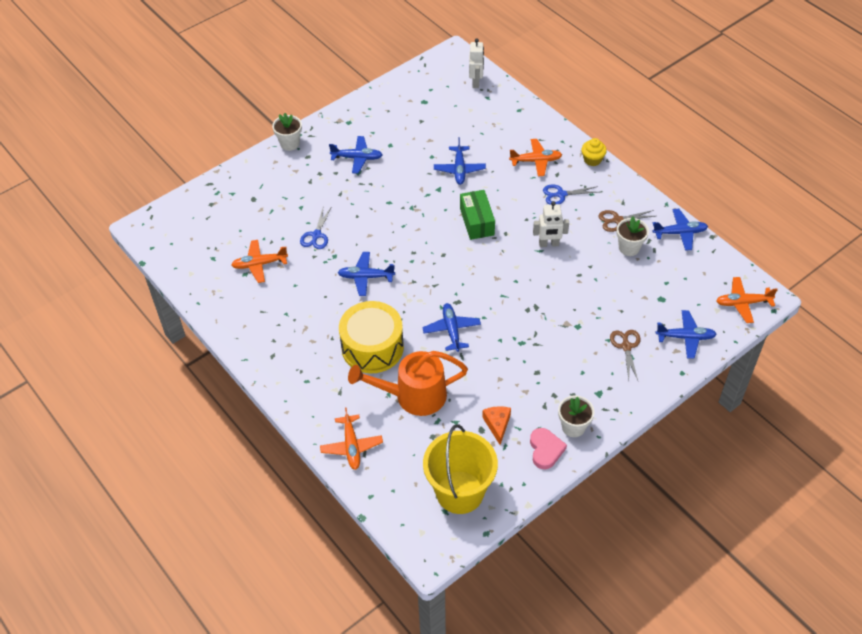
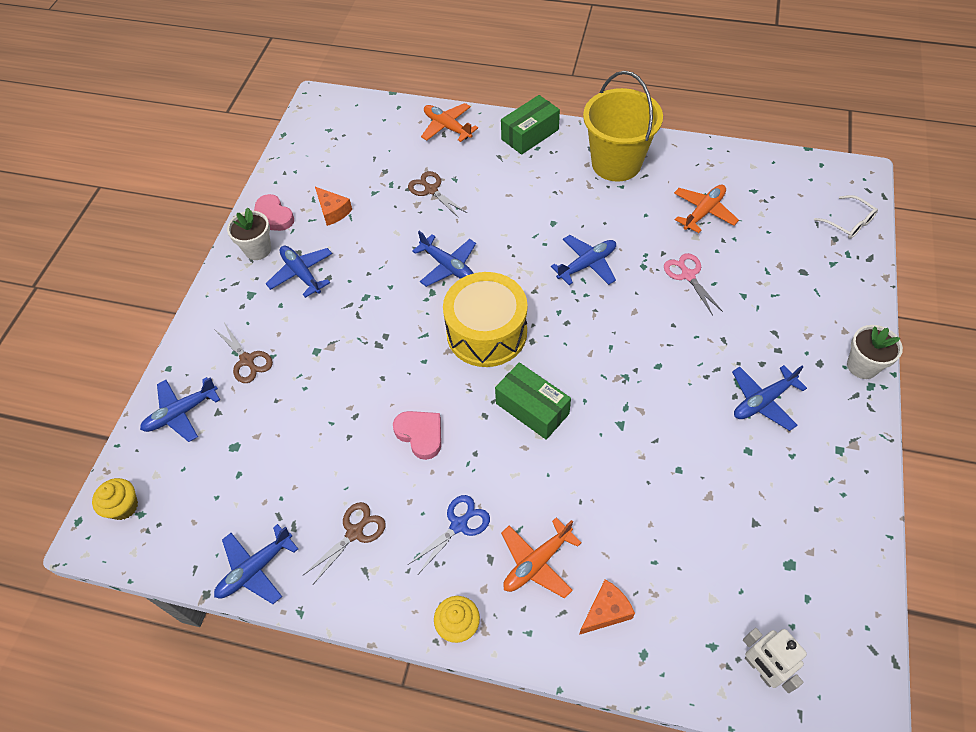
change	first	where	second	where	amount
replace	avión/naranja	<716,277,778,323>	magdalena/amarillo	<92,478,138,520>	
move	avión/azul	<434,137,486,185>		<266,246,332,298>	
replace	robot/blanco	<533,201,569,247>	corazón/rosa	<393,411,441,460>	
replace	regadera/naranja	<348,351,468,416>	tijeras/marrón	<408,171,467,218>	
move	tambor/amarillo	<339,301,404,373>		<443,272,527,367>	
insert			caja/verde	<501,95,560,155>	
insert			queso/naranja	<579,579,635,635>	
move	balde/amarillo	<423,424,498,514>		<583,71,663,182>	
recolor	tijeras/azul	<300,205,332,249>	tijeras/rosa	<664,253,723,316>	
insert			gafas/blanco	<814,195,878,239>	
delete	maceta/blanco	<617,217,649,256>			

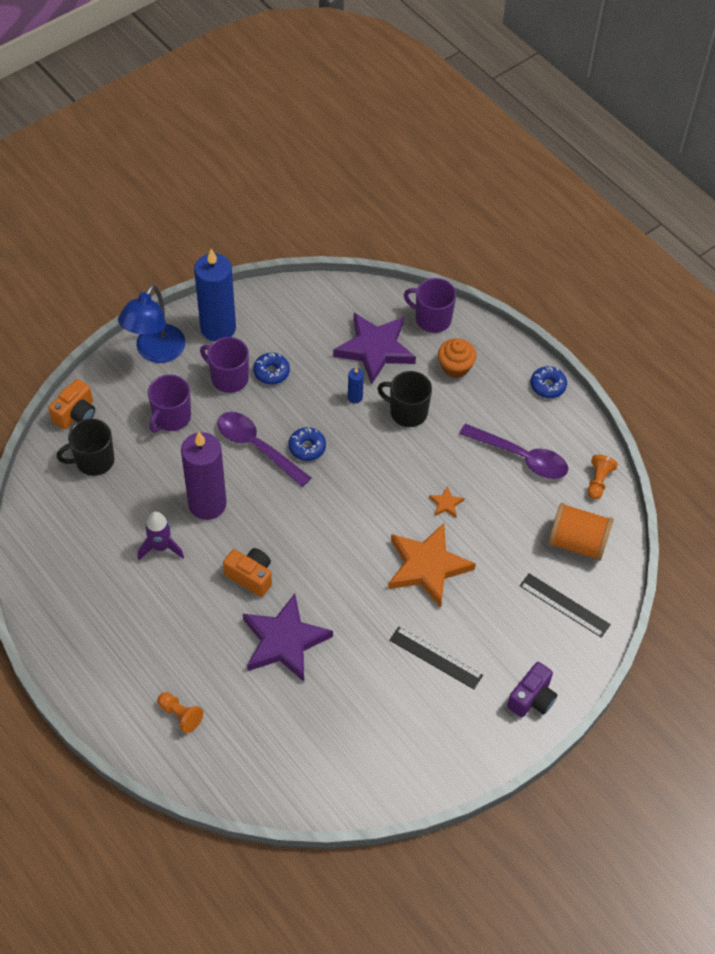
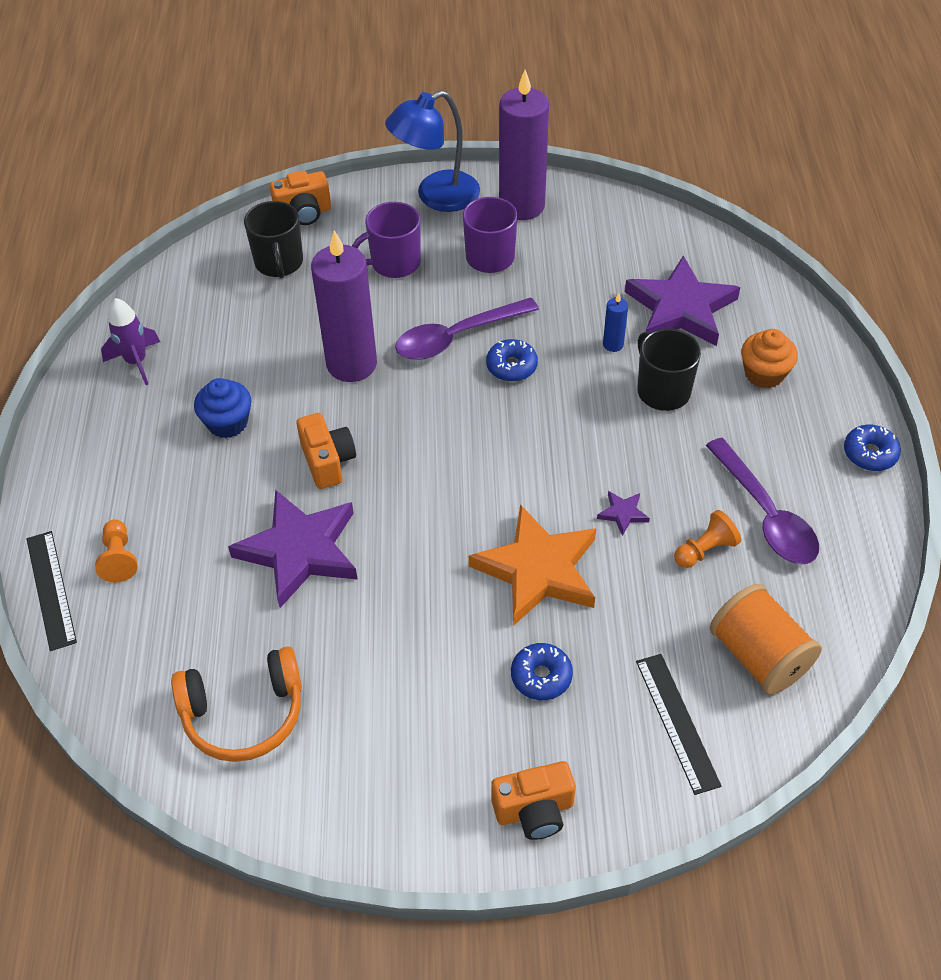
change	first	where	second	where	amount
move	regla/negro	<389,627,483,689>		<26,531,77,651>	
move	cohete/morado	<138,512,184,560>		<101,298,160,385>	
insert			auriculares/naranja	<171,646,302,762>	
insert			magdalena/azul	<194,378,251,438>	
rotate	taza/negro	<57,419,115,476>		<244,201,303,278>	120 degrees counterclockwise
rotate	cuchara/morado	<217,412,311,487>		<395,297,539,360>	105 degrees counterclockwise
recolor	cámara/morado	<507,662,557,717>	cámara/naranja	<491,761,576,840>	
recolor	vela/azul	<194,249,236,342>	vela/morado	<499,70,549,220>	
move	rosquilla/azul	<253,353,290,384>		<511,643,573,700>	
recolor	estrella/naranja	<429,486,464,517>	estrella/morado	<597,491,650,536>	
move	peón/naranja	<587,455,618,499>		<674,510,741,568>	
delete	taza/morado	<404,278,456,333>			

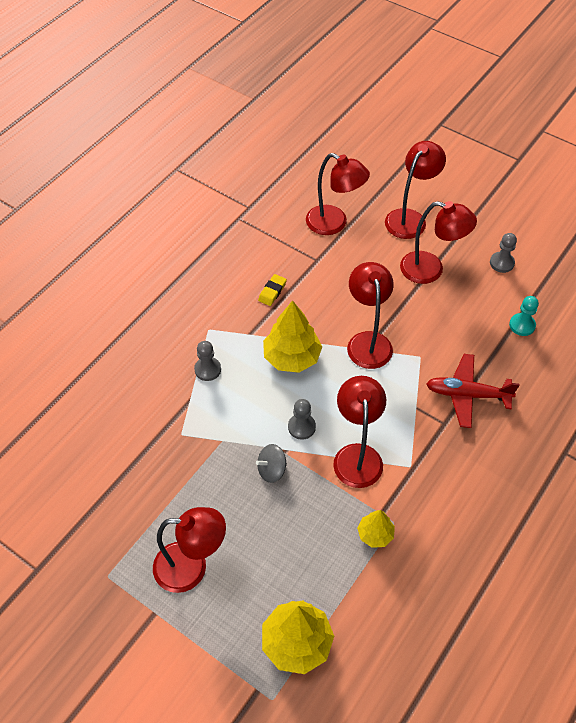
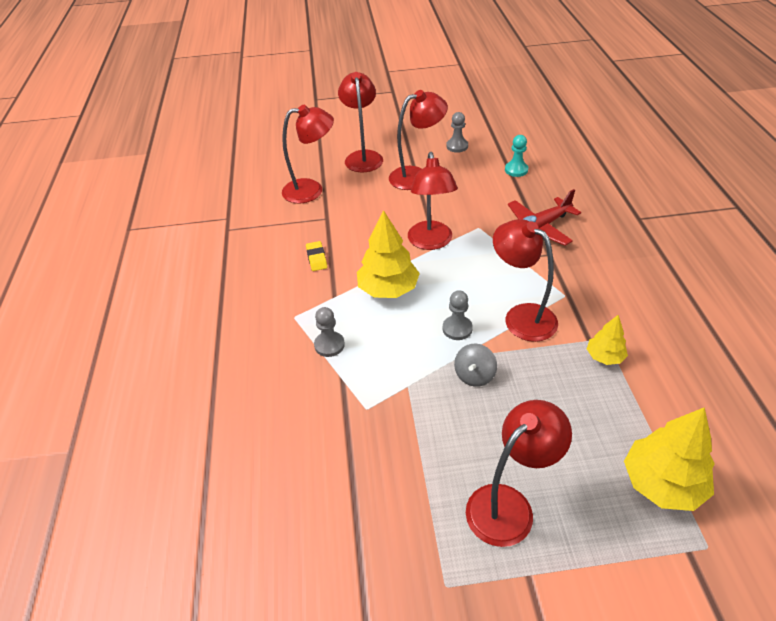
change	first	where	second	where	amount
rotate	lámpara/rojo	<347,262,394,369>		<408,152,458,250>	135 degrees counterclockwise

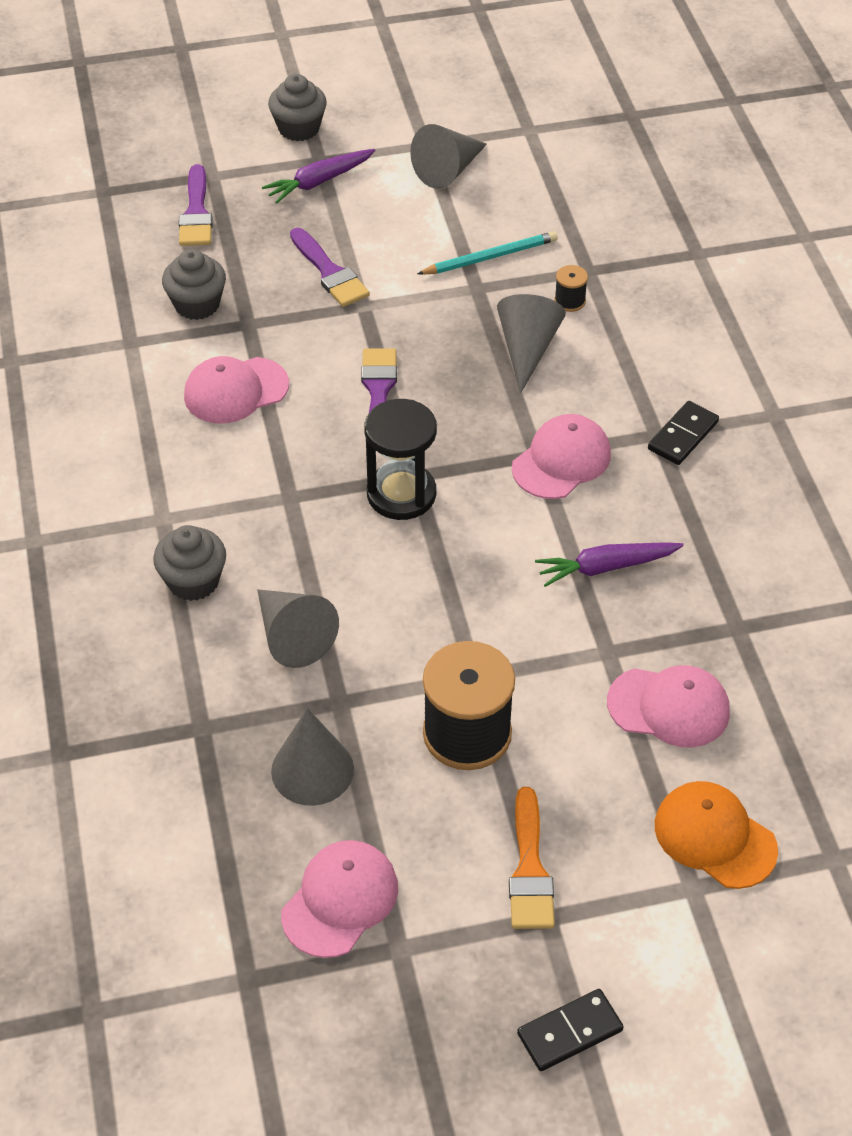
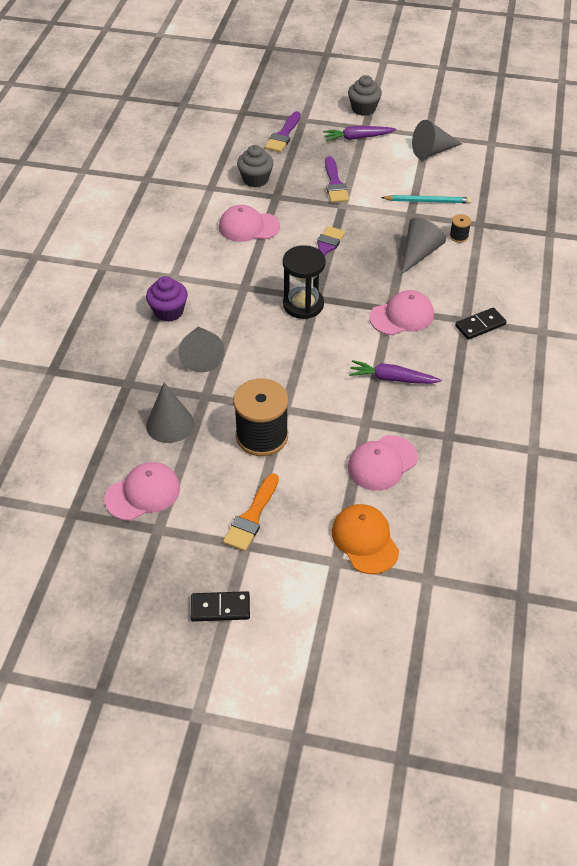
change	first	where	second	where	amount
recolor	magdalena/gris	<153,525,226,601>	magdalena/morado	<146,276,188,322>	
rotate	gorra/rosa	<607,665,730,748>		<348,435,418,491>	105 degrees clockwise

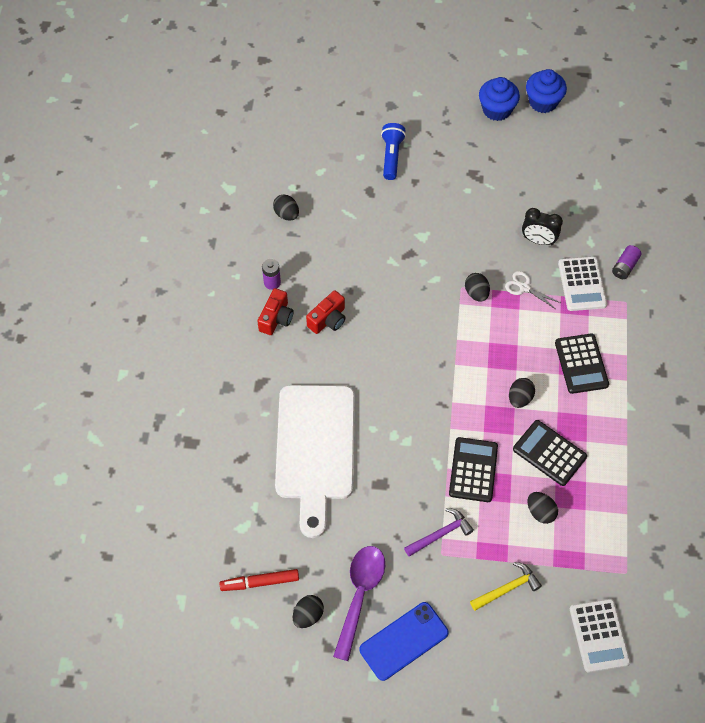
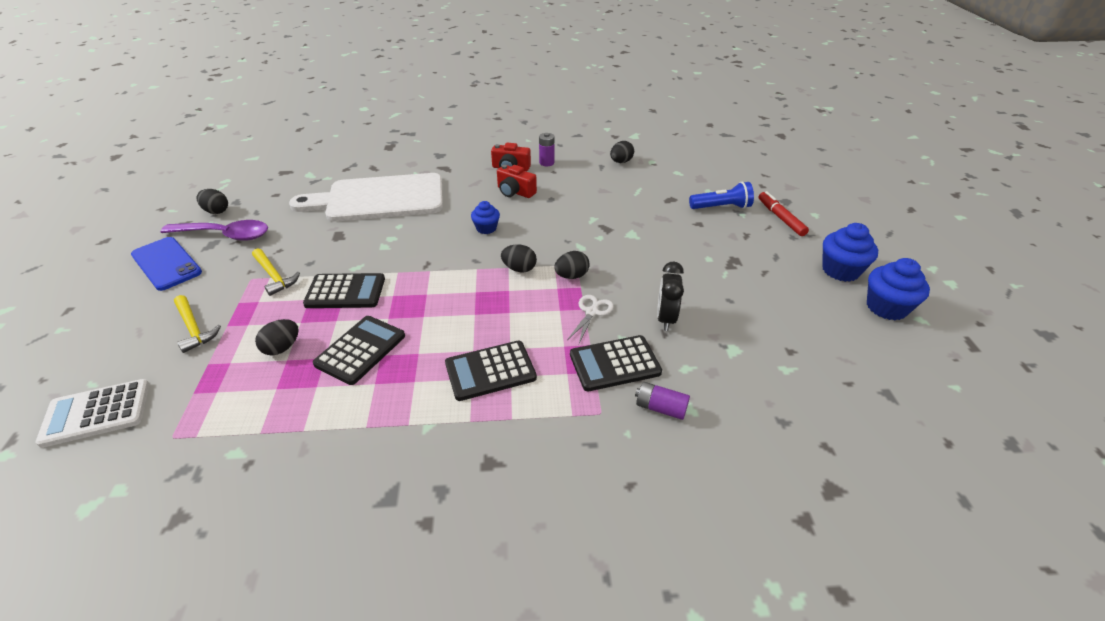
change	first	where	second	where	amount
recolor	martillo/morado	<404,508,474,557>	martillo/amarillo	<252,248,300,296>	
insert			magdalena/azul	<471,201,500,234>	
move	huevo/negro	<509,378,535,408>		<501,244,537,272>	
recolor	calculadora/blanco	<558,256,607,311>	calculadora/negro	<570,335,662,391>	
move	rotulador/rojo	<220,569,299,591>		<758,191,809,236>	

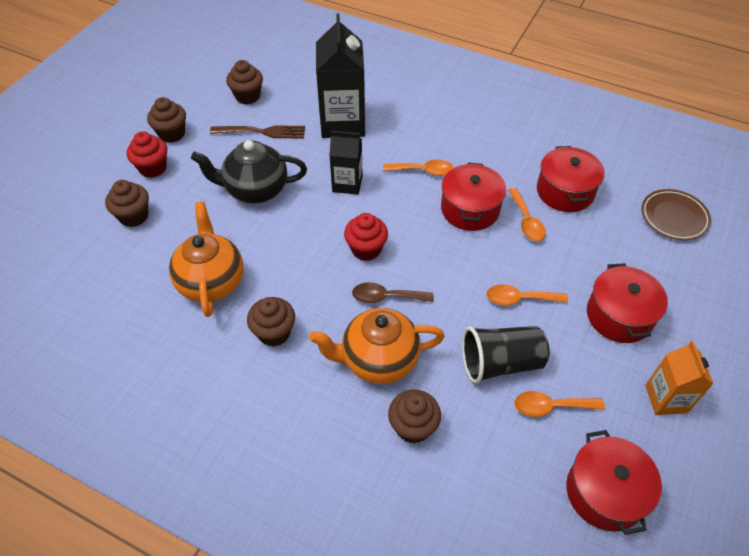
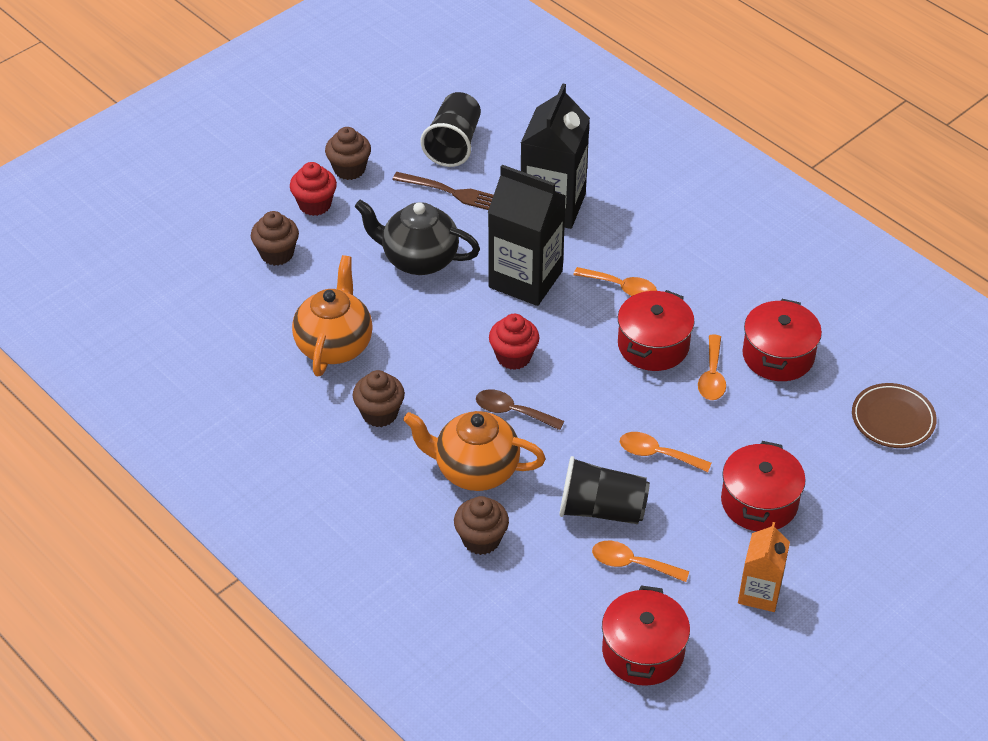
change	first	where	second	where	amount
replace	magdalena/marrón	<226,60,263,104>	vaso/negro	<421,92,481,167>	
resize	cartón de leche/negro	<329,131,363,195>		<488,165,566,306>	x1.72

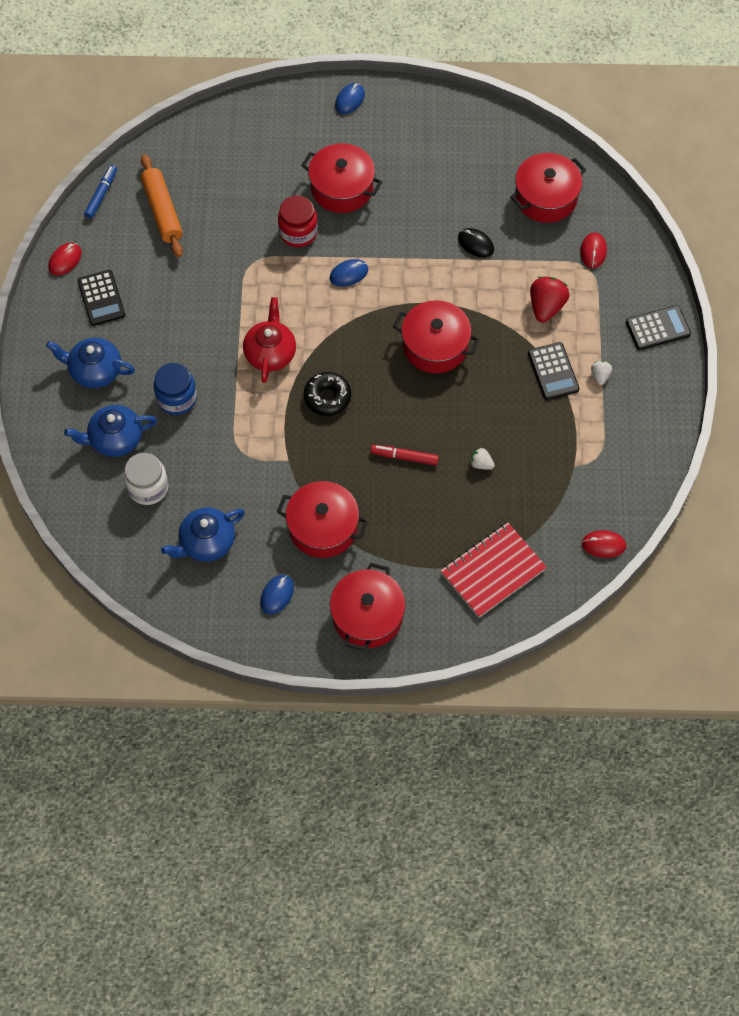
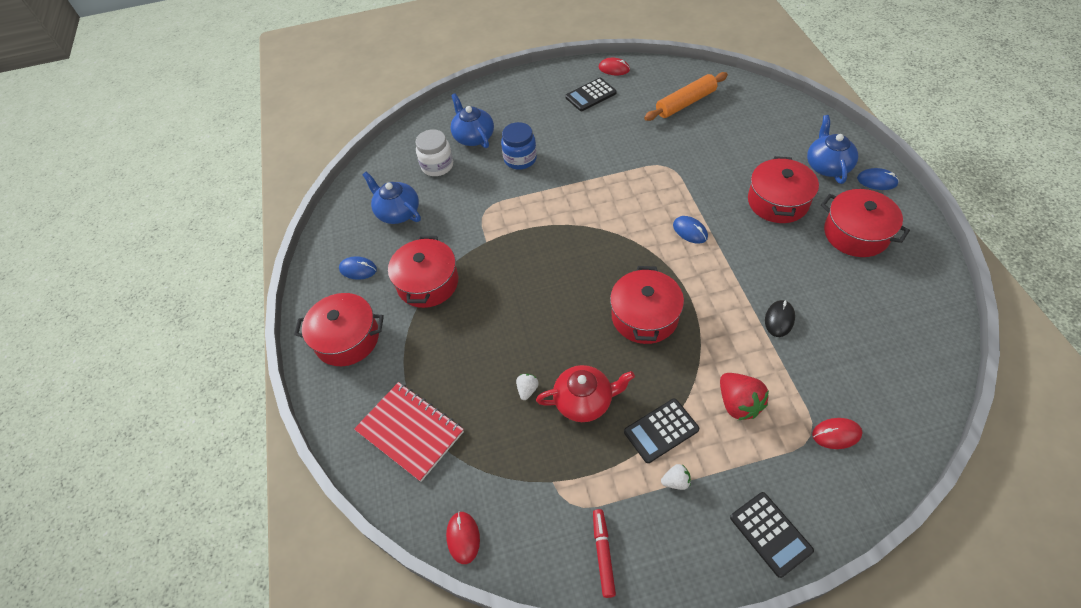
change	first	where	second	where	amount
move	tetera/rojo	<243,297,296,383>		<536,365,635,422>	
move	rotulador/rojo	<371,445,439,465>		<593,509,616,598>	
rotate	fresa/rojo	<530,276,569,322>		<720,373,769,420>	60 degrees clockwise
move	tetera/azul	<46,338,135,388>		<807,115,858,184>	
move	olla/rojo	<510,153,586,223>		<821,189,910,257>	
delete	rotulador/azul	<84,165,117,219>			
delete	tarro/rojo	<278,196,318,247>			
delete	rosquilla/negro	<304,372,351,416>			

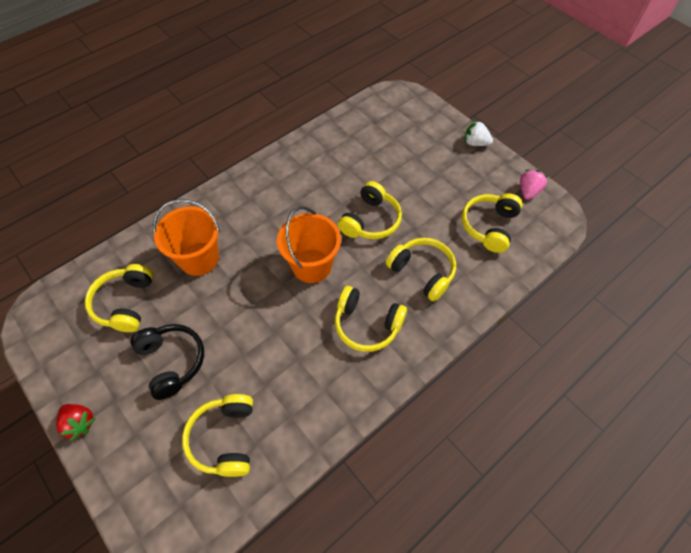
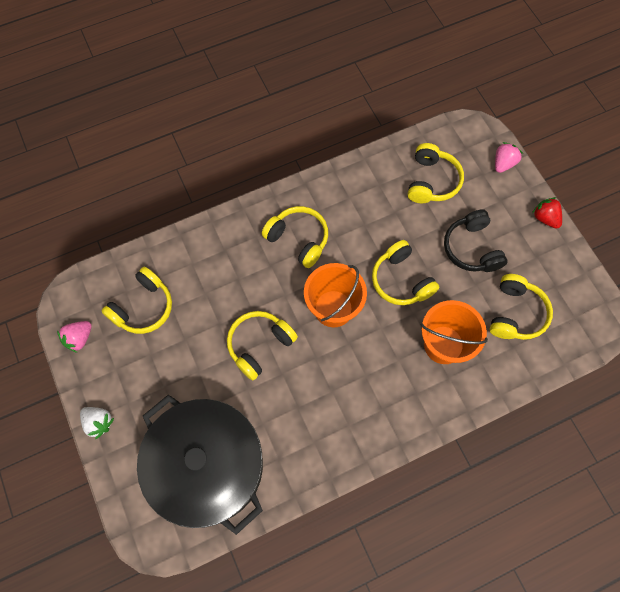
change	first	where	second	where	amount
insert			olla/negro	<137,395,263,535>	
move	auriculares/amarillo	<386,238,456,301>		<372,240,440,305>	
insert			fresa/rosa	<495,142,523,173>	

